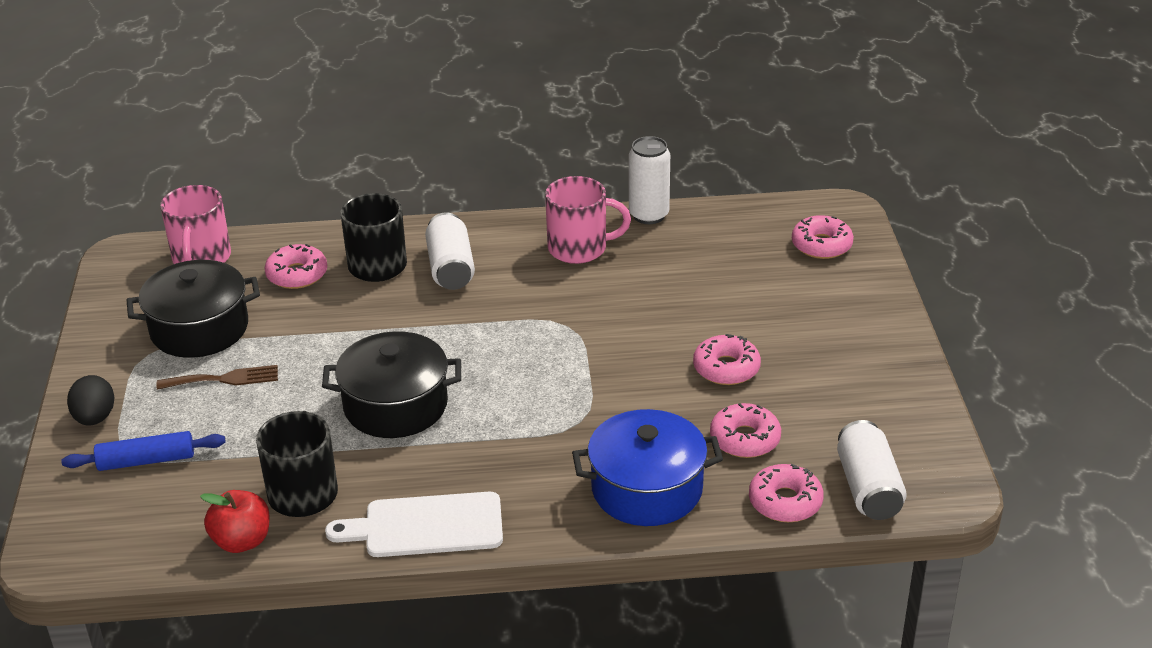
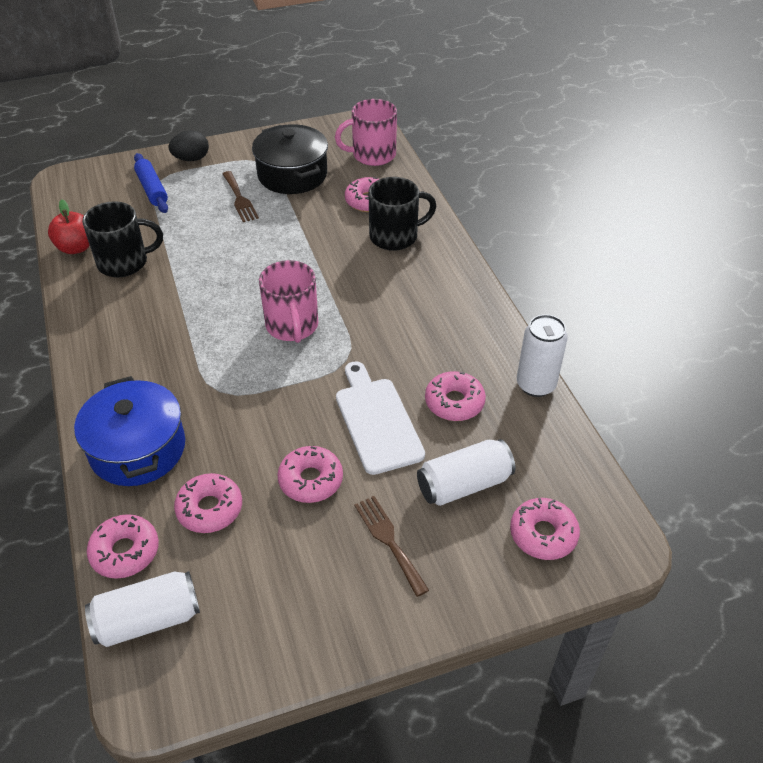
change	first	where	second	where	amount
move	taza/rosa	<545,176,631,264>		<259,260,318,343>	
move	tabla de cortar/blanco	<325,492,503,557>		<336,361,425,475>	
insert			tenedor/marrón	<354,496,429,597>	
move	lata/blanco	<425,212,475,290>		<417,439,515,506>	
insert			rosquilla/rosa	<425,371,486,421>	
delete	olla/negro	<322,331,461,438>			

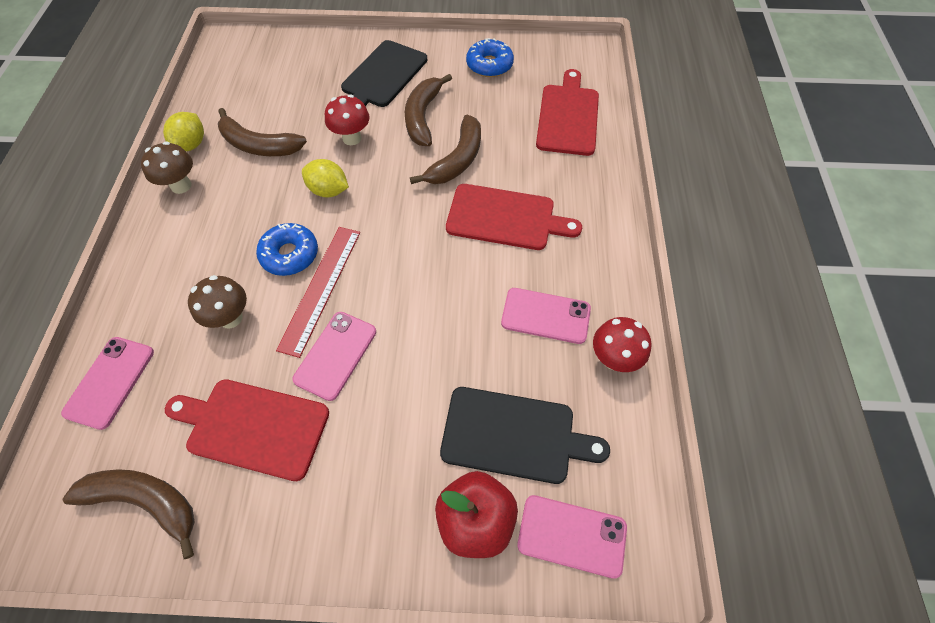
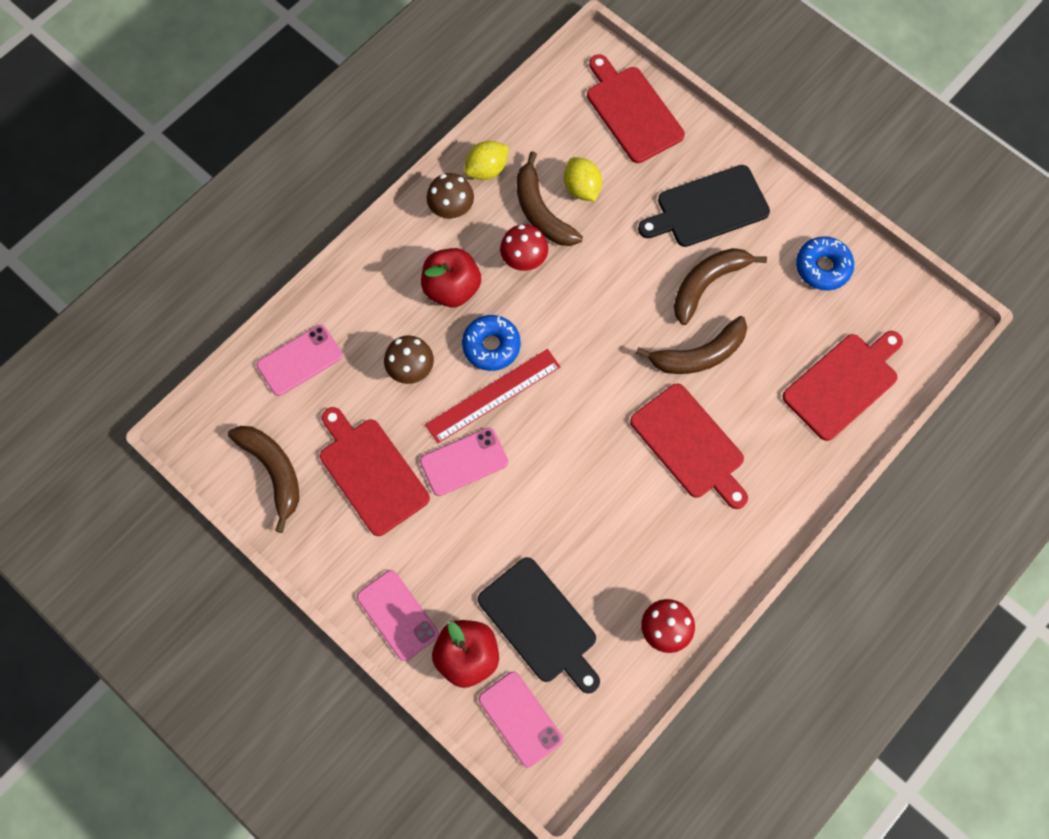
change	first	where	second	where	amount
move	móvil/rosa	<501,288,591,344>		<357,570,439,661>	
insert			manzana/rojo	<421,248,481,307>	
move	seta/rojo	<325,94,370,145>		<500,224,548,271>	
move	limón/amarillo	<302,159,349,197>		<564,157,602,201>	
insert			tabla de cortar/rojo	<587,54,685,163>	

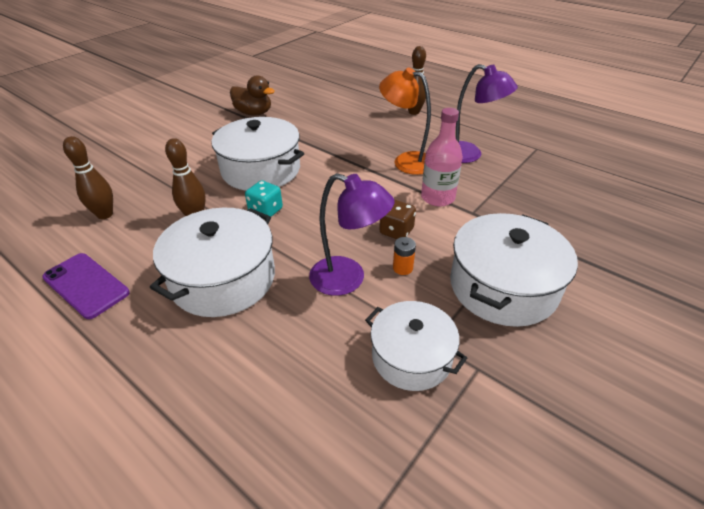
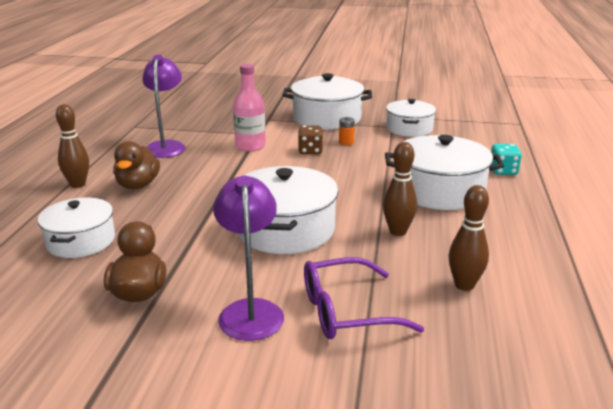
change	first	where	second	where	amount
insert			olla/blanco	<38,197,115,258>	
insert			pato/marrón	<113,141,160,189>	
move	lámpara/morado	<309,173,394,296>		<213,176,284,341>	
insert			gafas/morado	<304,257,424,339>	
move	dado/turquesa	<245,180,283,217>		<491,144,522,175>	
delete	móvil/morado	<42,253,130,319>			
delete	lámpara/naranja	<379,67,431,175>			

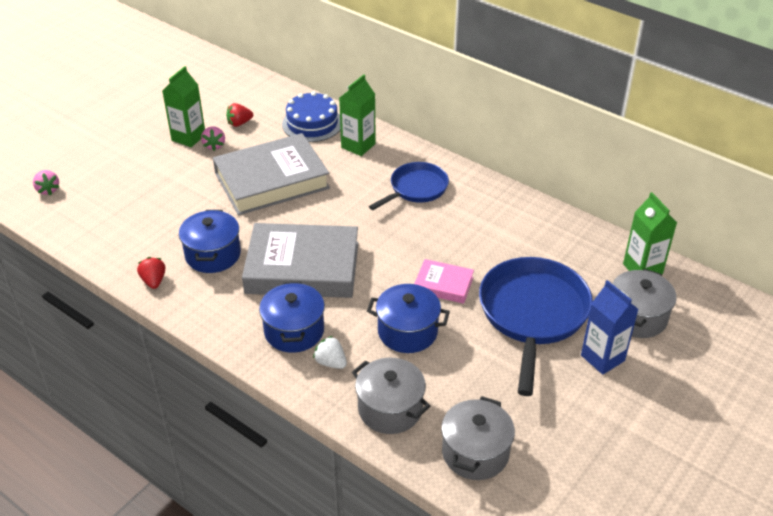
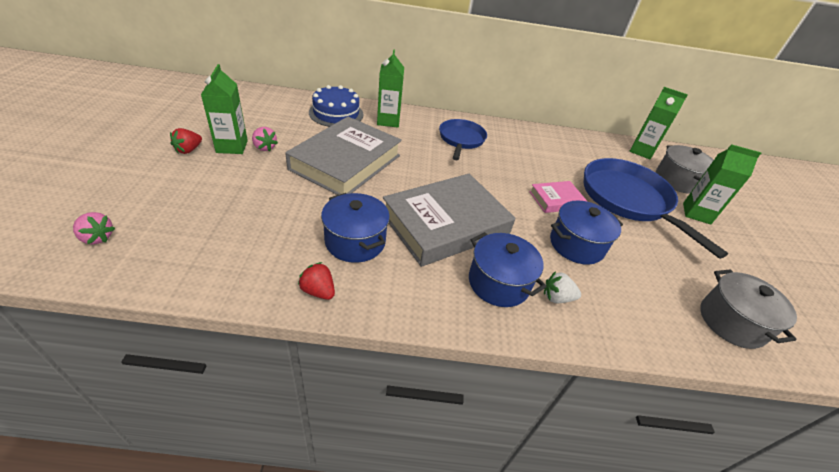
change	first	where	second	where	amount
move	fresa/rojo	<226,103,253,127>		<170,128,202,154>	
recolor	cartón de leche/azul	<581,280,639,375>	cartón de leche/verde	<683,144,761,224>	
delete	olla/gris	<352,358,430,434>			

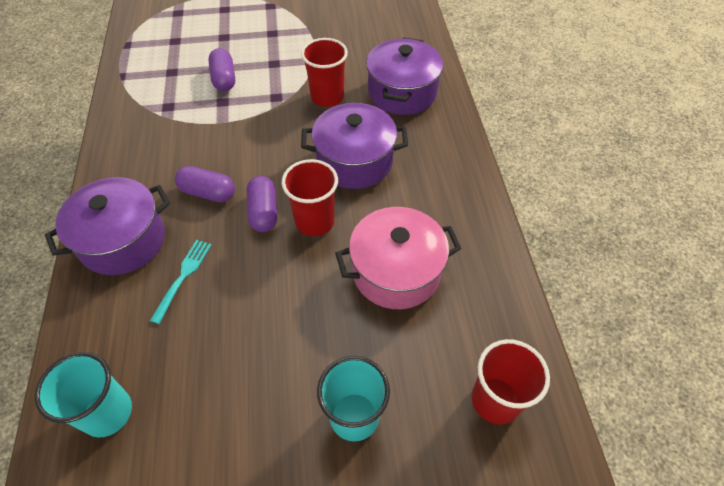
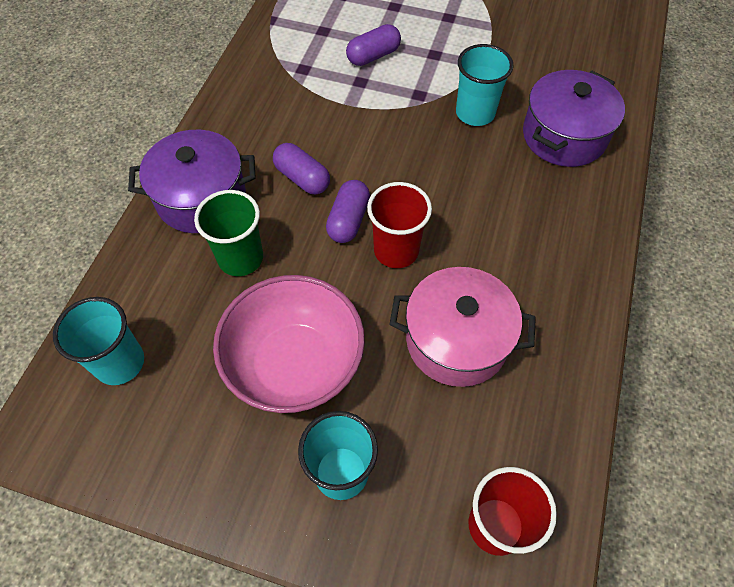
change	first	where	second	where	amount
replace	tenedor/turquesa	<150,240,211,324>	vaso/verde	<194,190,263,276>	
insert			cuenco/rosa	<213,275,365,413>	
rotate	cápsula/morado	<208,48,235,91>		<346,24,401,66>	45 degrees clockwise
recolor	vaso/rojo	<301,38,348,107>	vaso/turquesa	<456,44,514,126>	
delete	olla/morado	<301,103,408,189>			

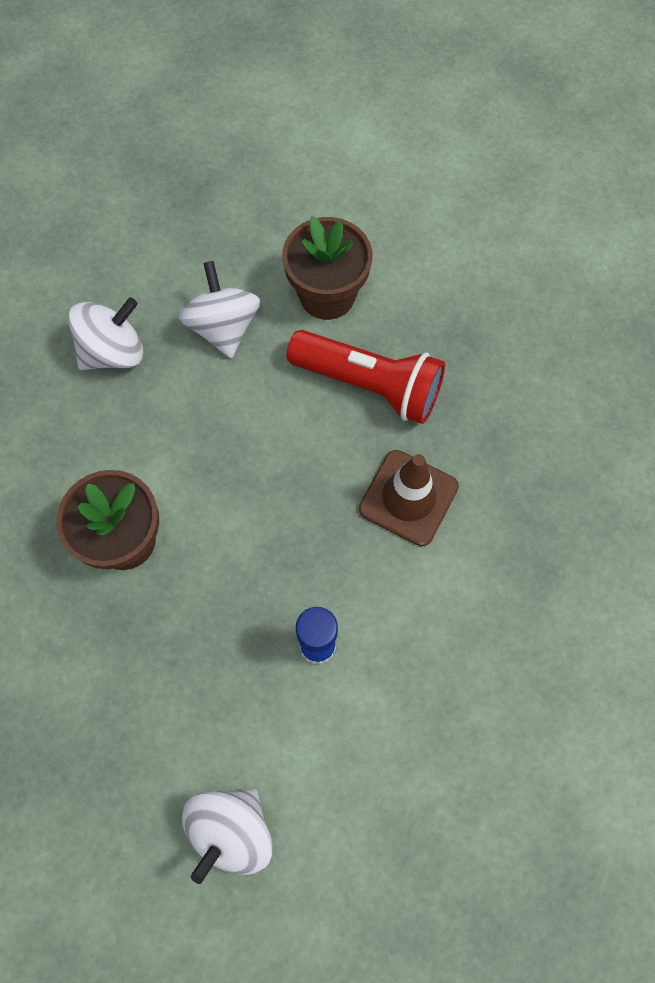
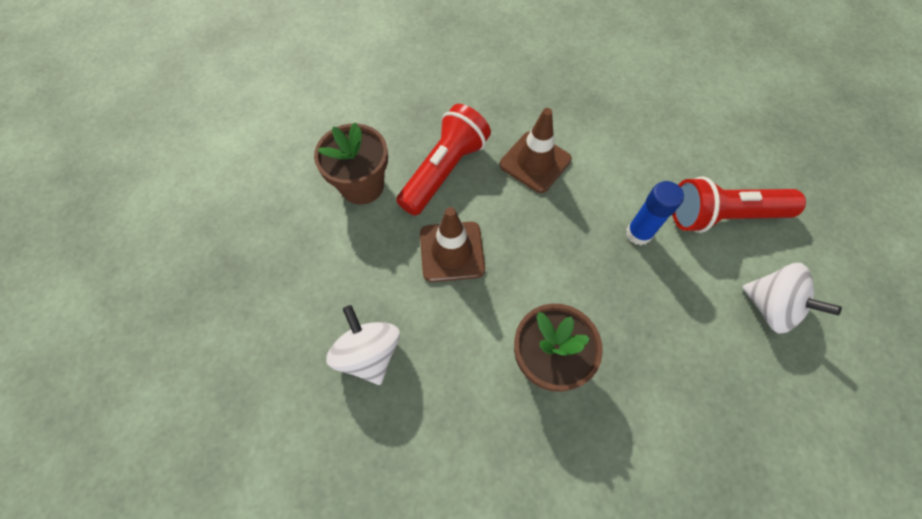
change	first	where	second	where	amount
insert			cono de tráfico/marrón	<420,207,485,282>	
insert			lámpara de mano/rojo	<672,177,806,233>	
delete	peonza/blanco	<179,261,260,359>			

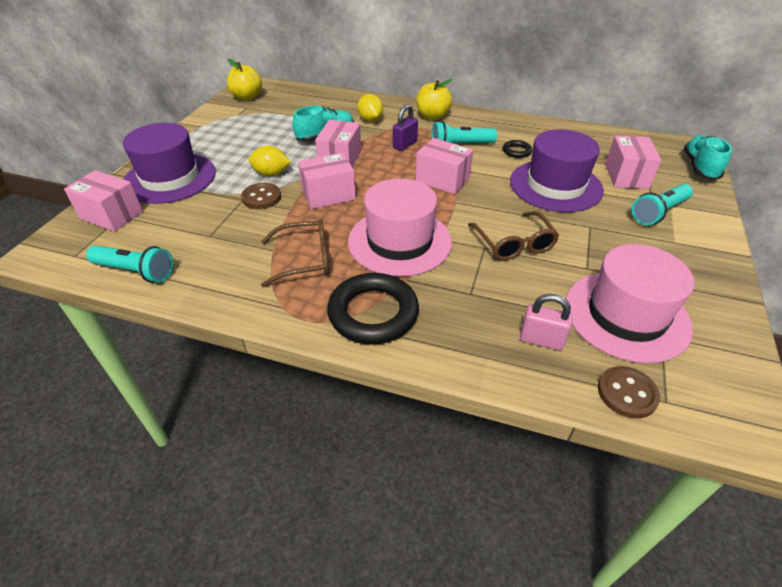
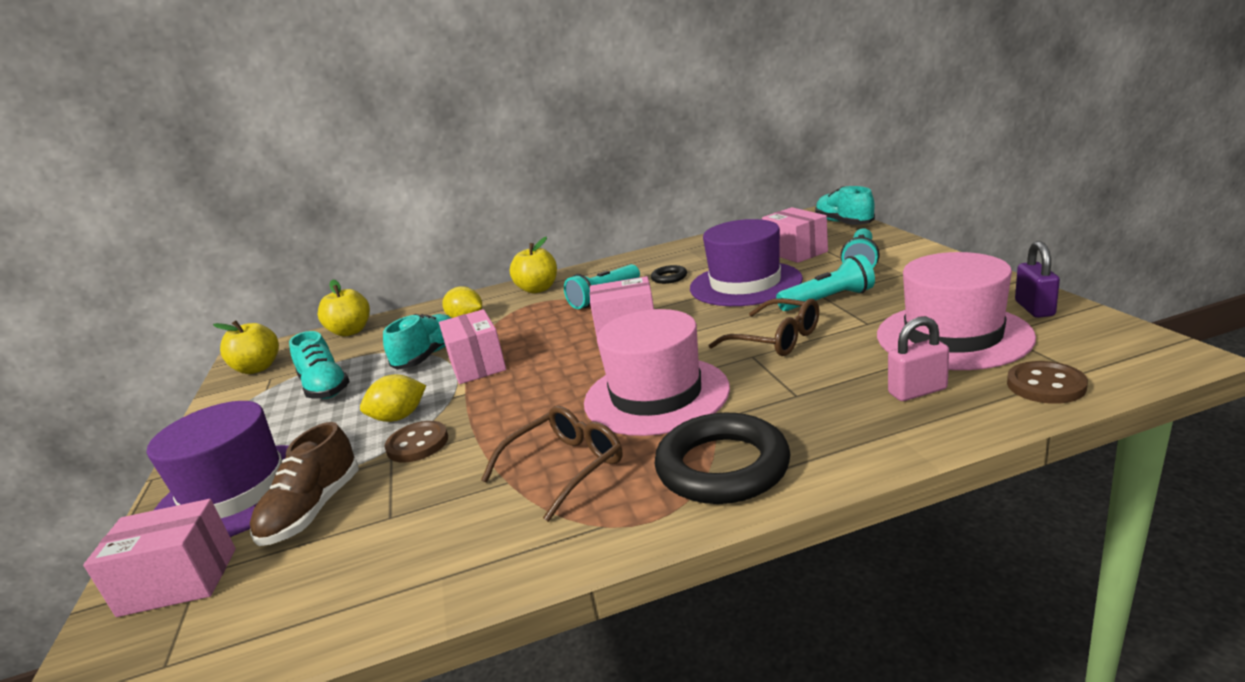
change	first	where	second	where	amount
insert			zapato/marrón	<250,422,359,546>	
insert			zapato/turquesa	<289,331,350,399>	
insert			manzana/amarillo	<318,280,370,337>	
move	lámpara de mano/turquesa	<86,245,173,283>		<776,254,875,311>	
move	candado/morado	<393,104,418,151>		<1015,241,1060,318>	
delete	caja/rosa	<298,153,356,209>			

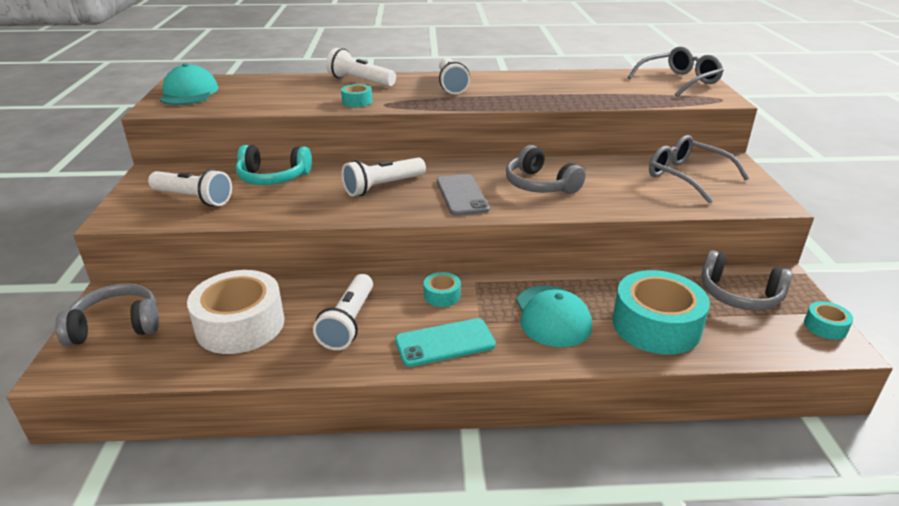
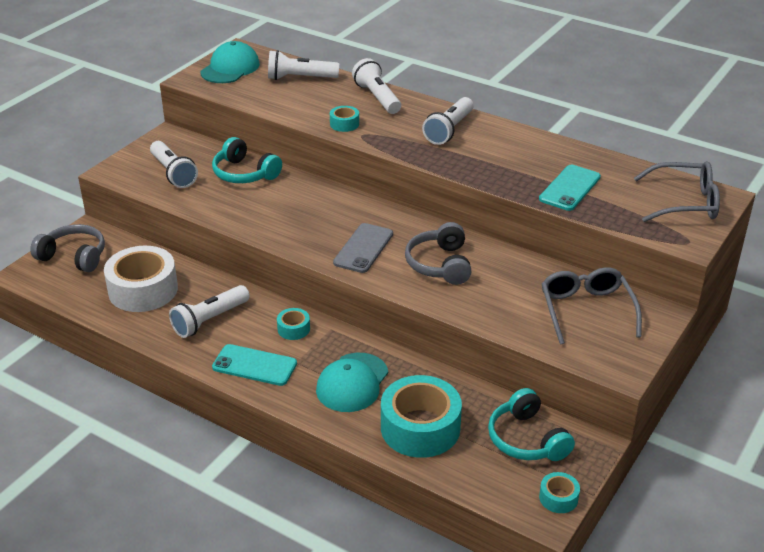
change	first	where	second	where	amount
move	lámpara de mano/blanco	<342,158,426,196>		<268,50,339,80>	
recolor	auriculares/gris	<701,250,792,311>	auriculares/turquesa	<488,388,575,461>	
insert			móvil/turquesa	<539,165,601,211>	

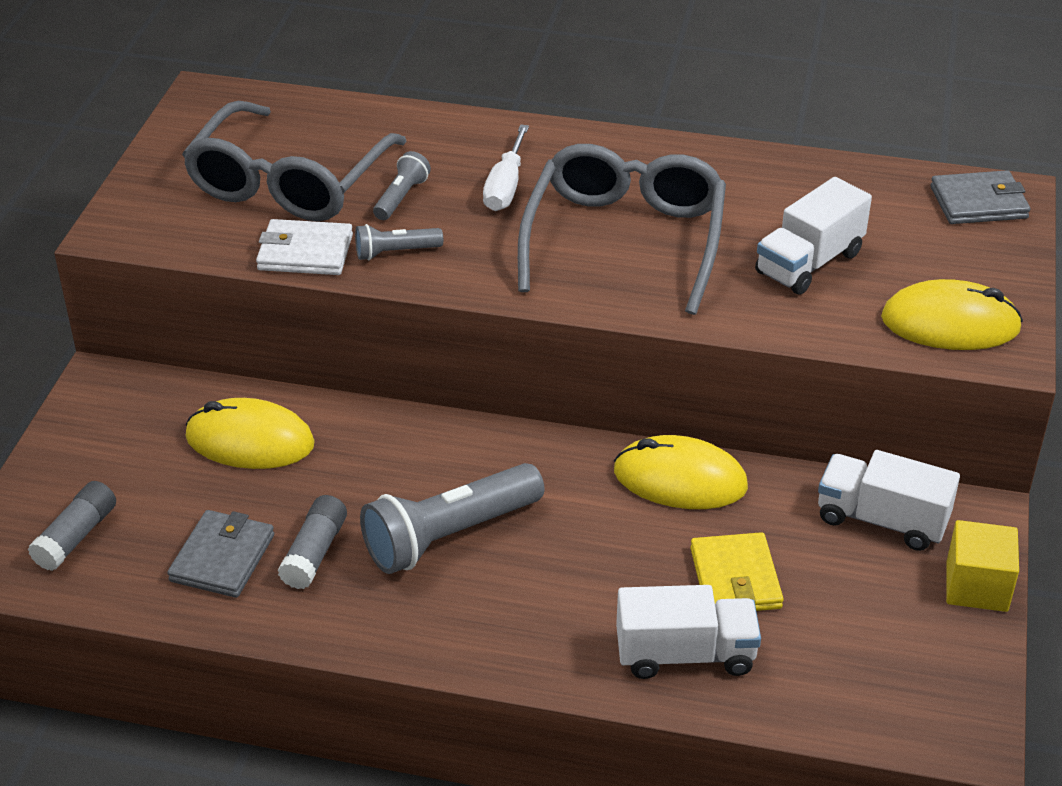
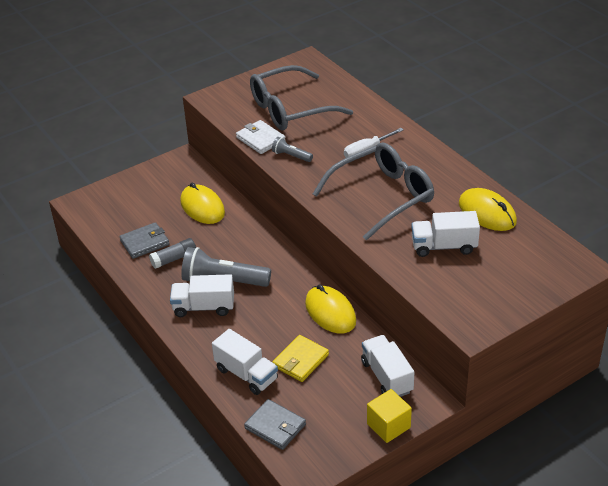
change	first	where	second	where	amount
insert			camión/blanco	<170,274,234,317>	
move	cartera/gris	<930,170,1031,224>		<244,399,306,450>	
move	ratón/amarillo	<881,279,1023,350>		<459,188,517,231>	
delete	barra de pegamento/gris	<28,481,116,571>			
delete	lámpara de mano/gris	<373,151,431,220>			

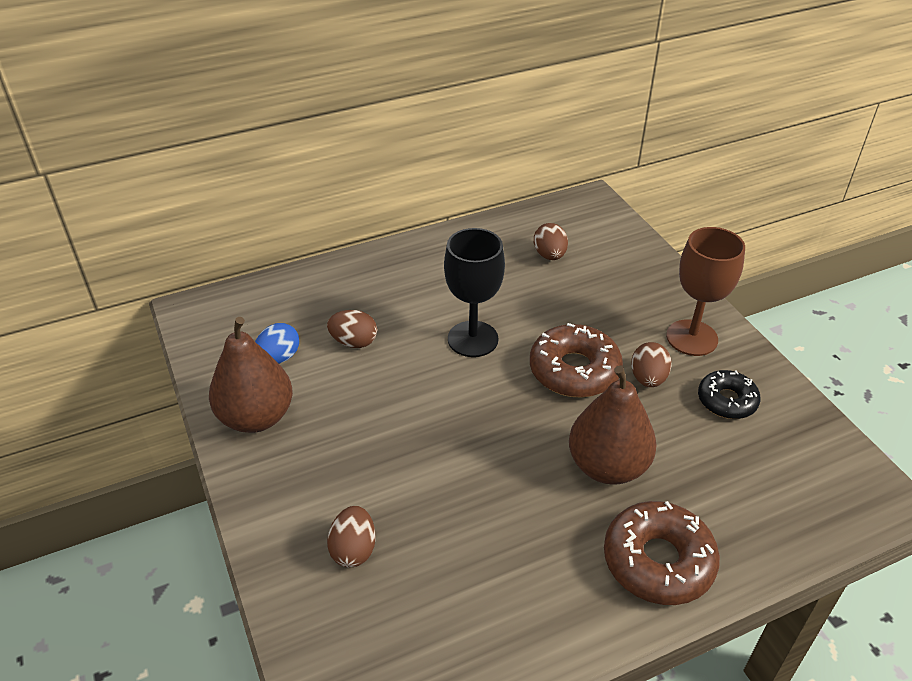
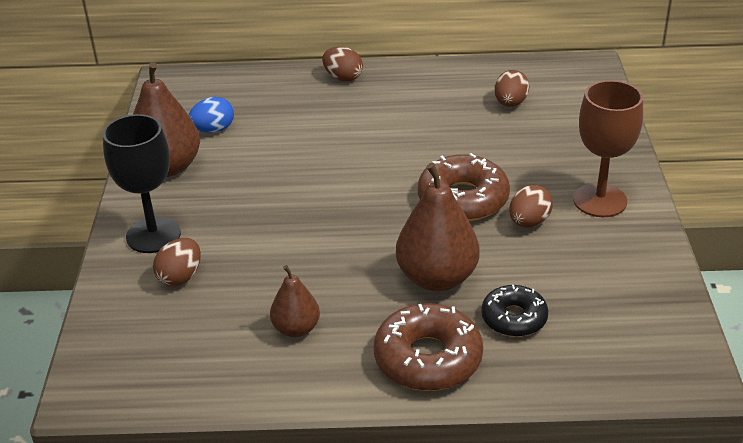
change	first	where	second	where	amount
move	copa/negro	<444,228,505,357>		<103,114,181,253>	
insert			pera/marrón	<270,265,320,337>	
move	huevo/marrón	<327,310,377,348>		<322,47,363,82>	
move	rosquilla/negro	<698,370,761,419>		<481,285,548,337>	

